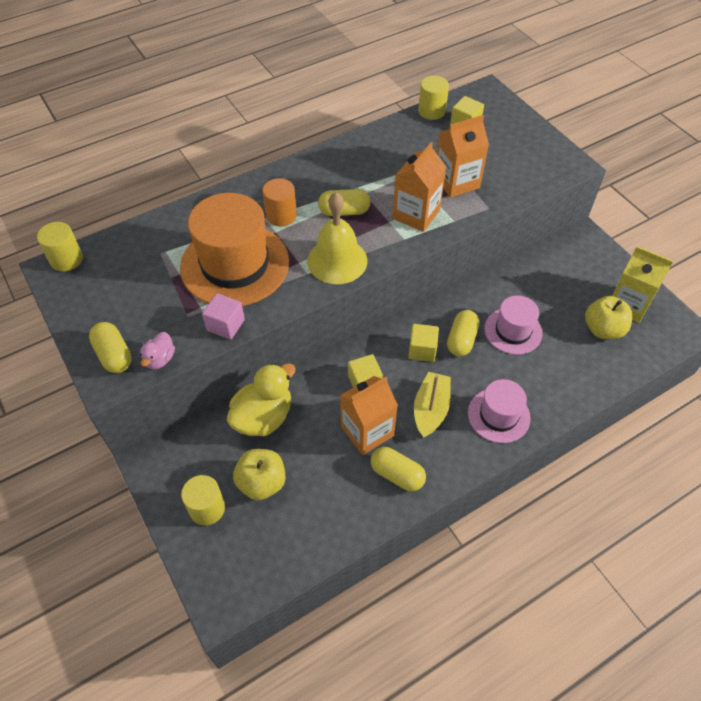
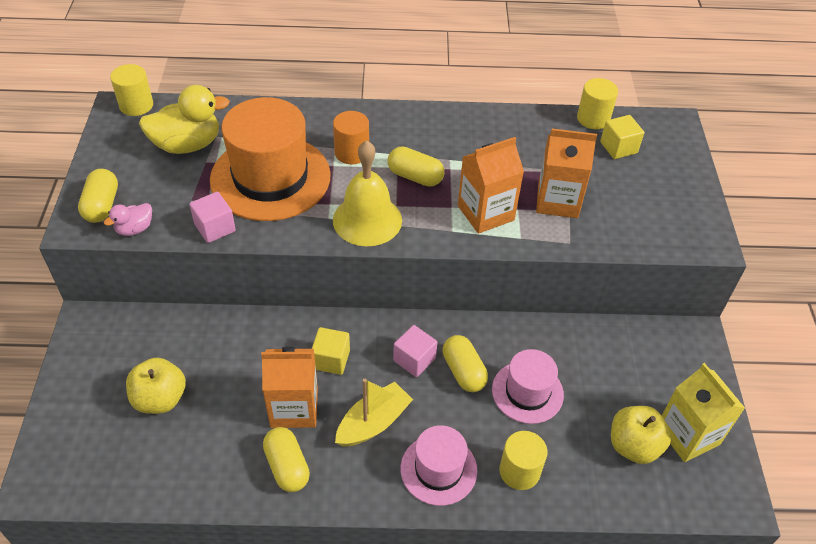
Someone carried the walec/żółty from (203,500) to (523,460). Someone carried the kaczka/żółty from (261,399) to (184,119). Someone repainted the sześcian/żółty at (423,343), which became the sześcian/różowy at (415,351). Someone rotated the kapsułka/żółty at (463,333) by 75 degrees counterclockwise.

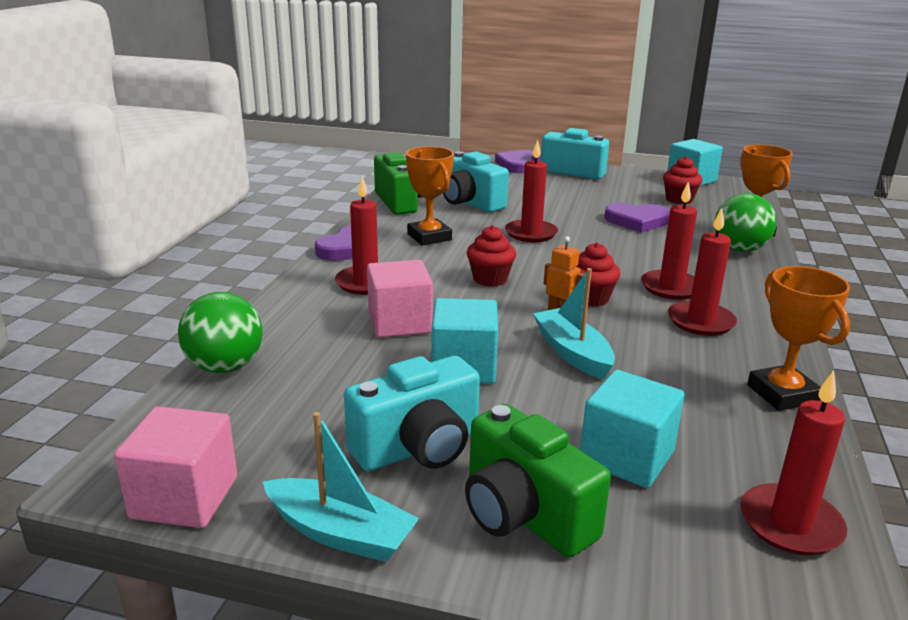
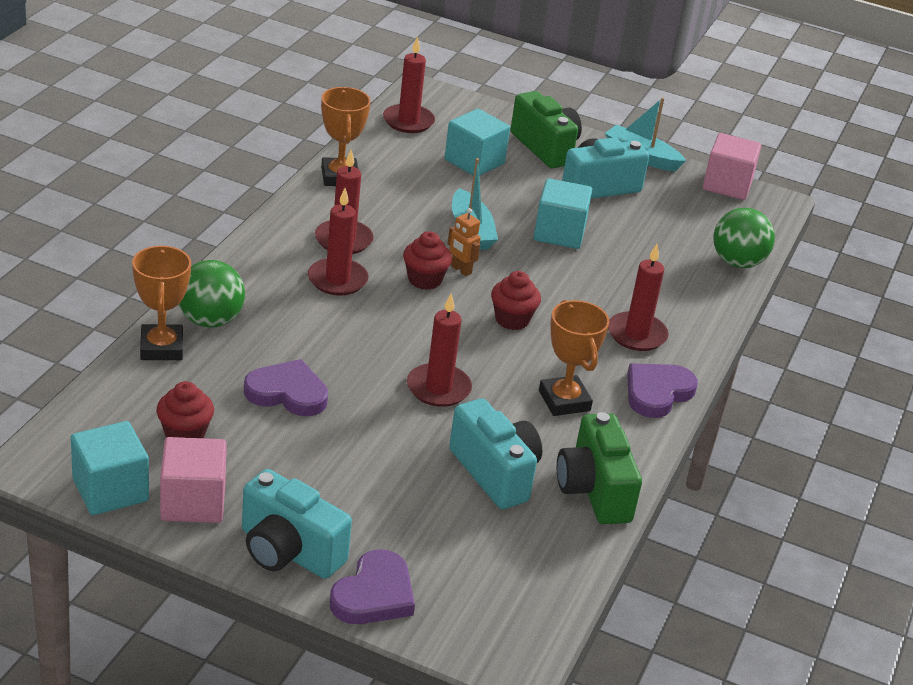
Someone carried the sześcian/różowy from (400,299) to (193,480).

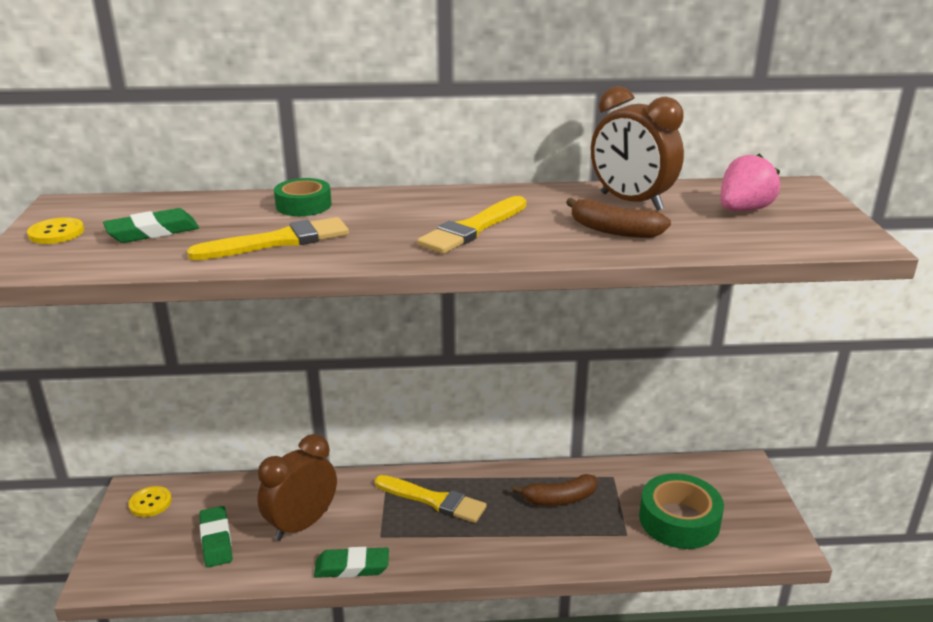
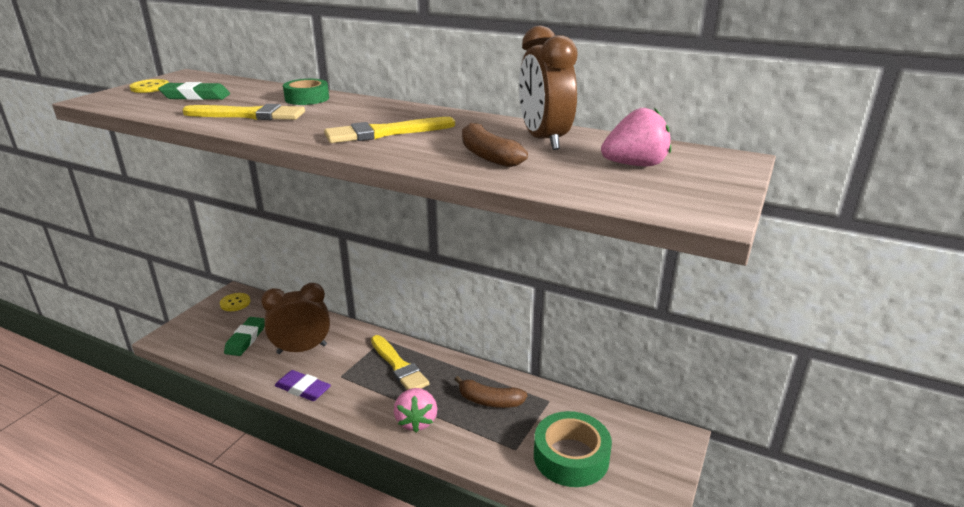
Someone repainted the gumka do mazania/zielony at (351,562), which became the gumka do mazania/fioletowy at (303,385). Someone put down the truskawka/różowy at (415,410).

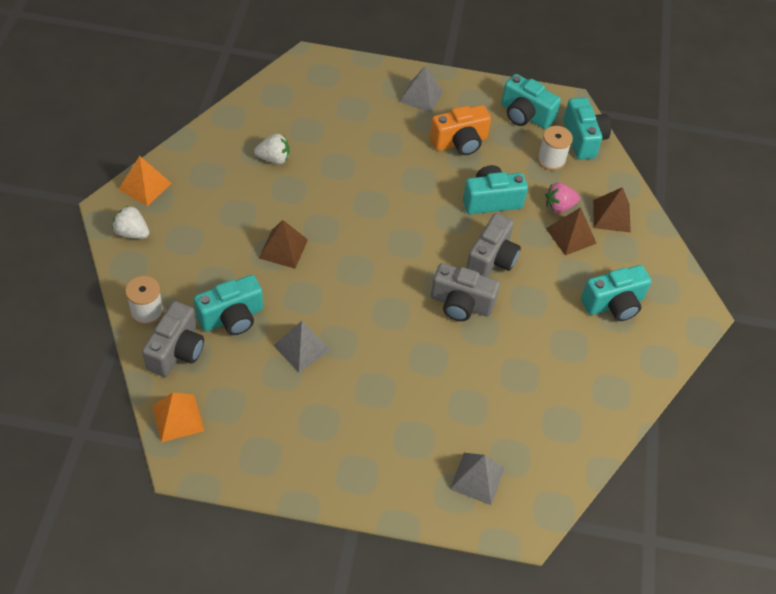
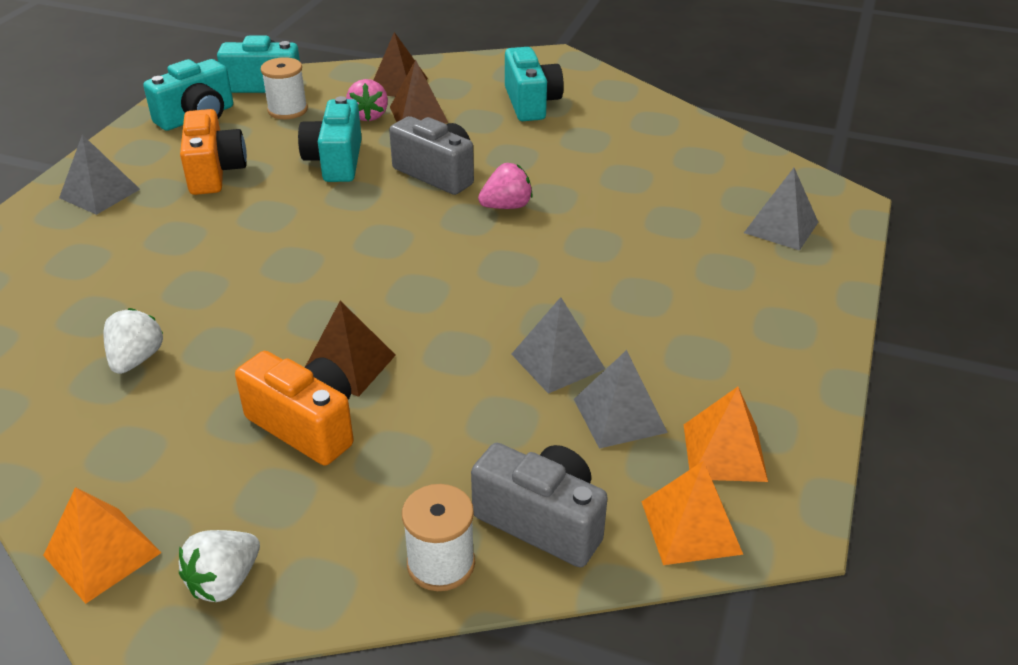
Someone took away the aparat fotograficzny/turkusowy at (228,305). Someone swapped the aparat fotograficzny/szary at (465,292) for the truskawka/różowy at (505,186). Someone put down the aparat fotograficzny/pomarańczowy at (294,408). Someone put down the piramida/szary at (621,399). Someone put down the piramida/pomarańczowy at (726,434).

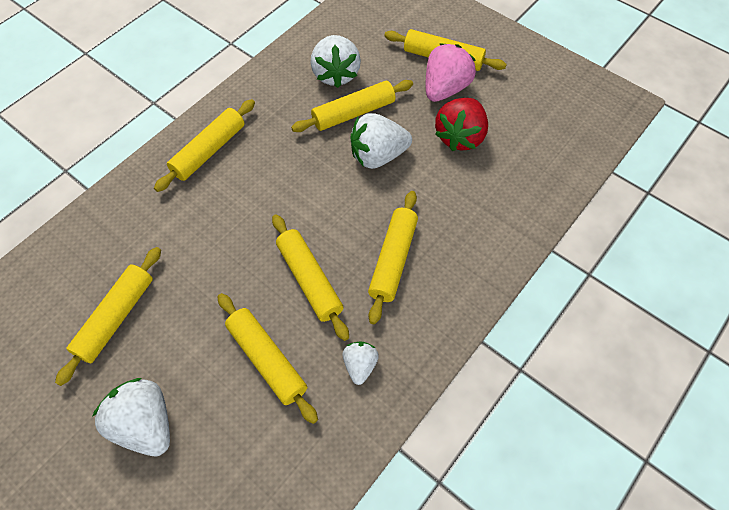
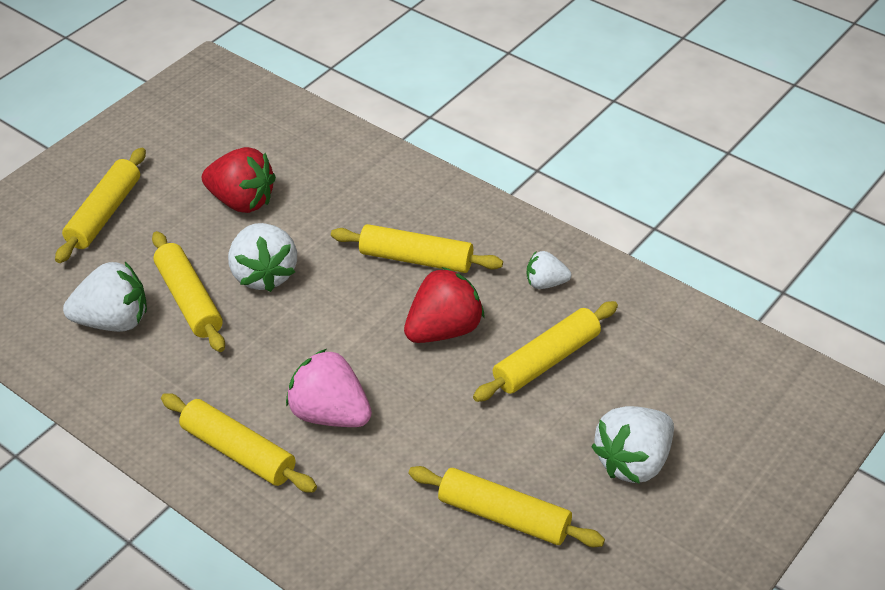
Someone swapped the wałek do ciasta/żółty at (310,277) for the truskawka/czerwony at (444,305). Someone carried the truskawka/różowy from (451,73) to (329,388).

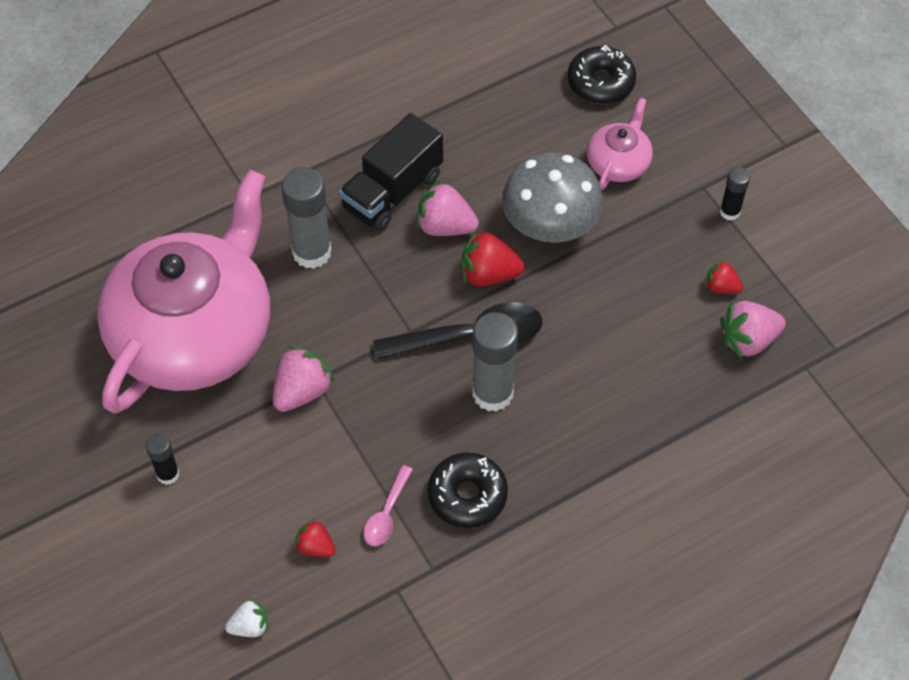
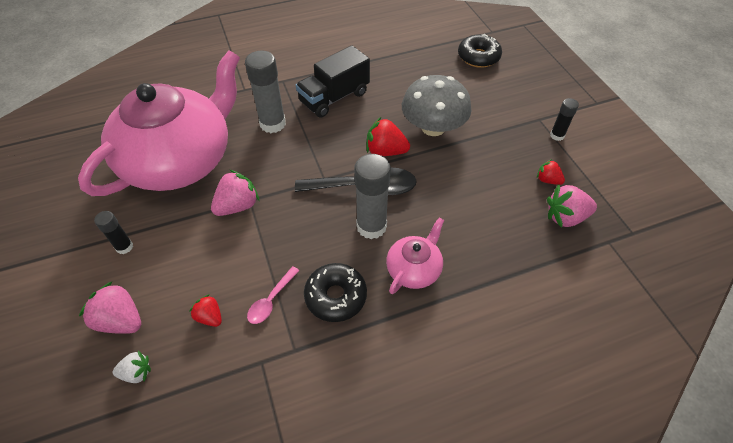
Someone carried the truskawka/różowy from (447,208) to (110,307). Someone carried the imbryk/różowy from (620,144) to (415,256).

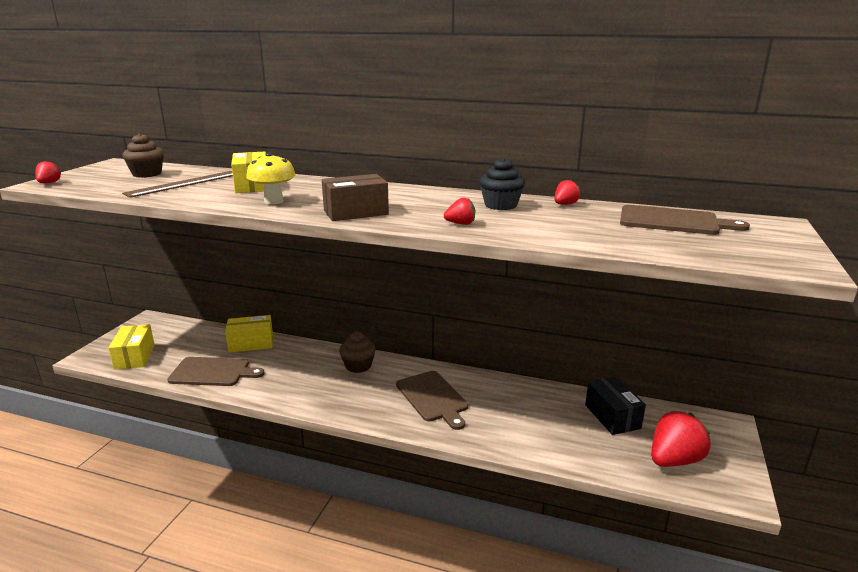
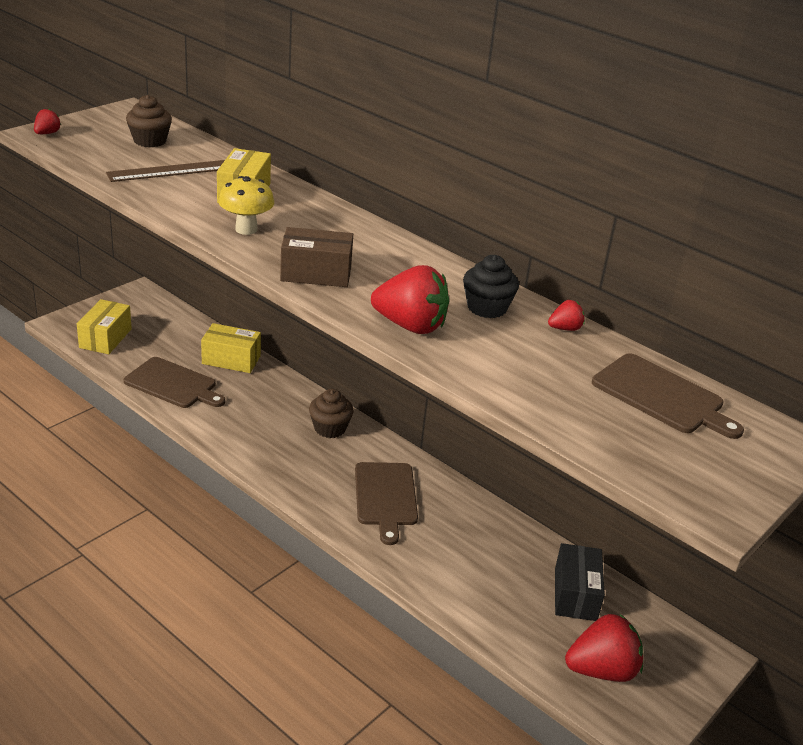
Someone scaled the truskawka/czerwony at (459,211) by 2.11.

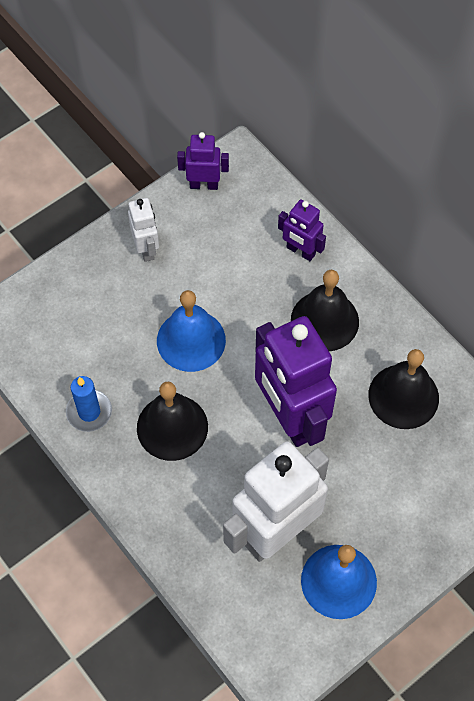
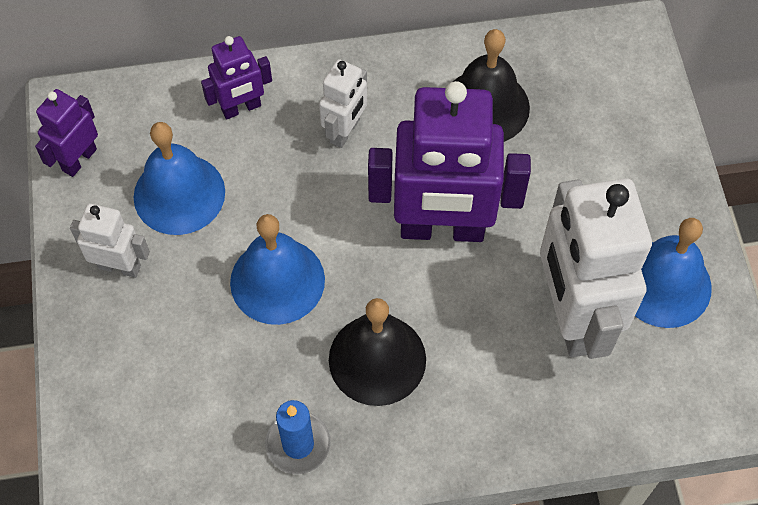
Someone swapped the dzwonek/czarny at (325,310) for the robot/biały at (343,103). Someone put down the dzwonek/niebieski at (179,178).

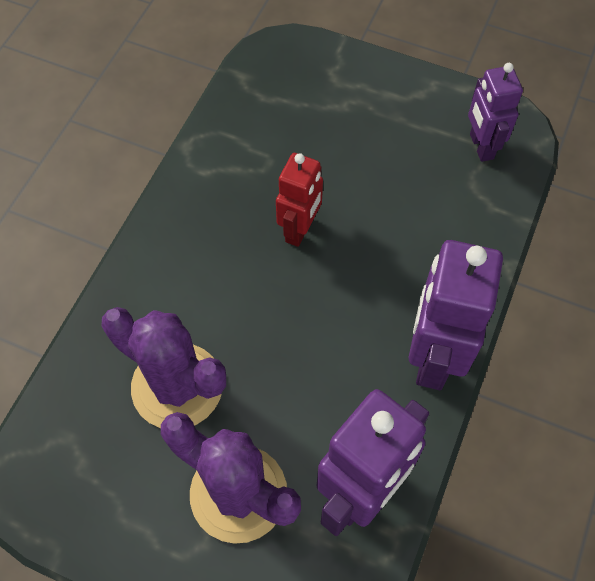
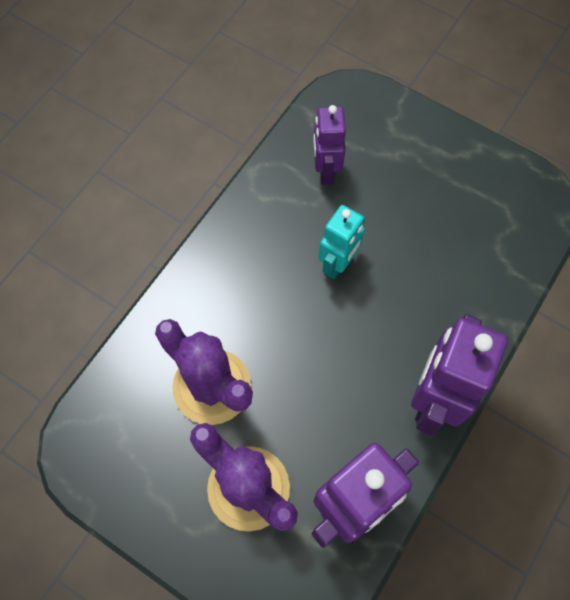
Someone repainted the robot/czerwony at (299,200), which became the robot/turkusowy at (342,242). Someone carried the robot/fioletowy from (495,112) to (329,145).

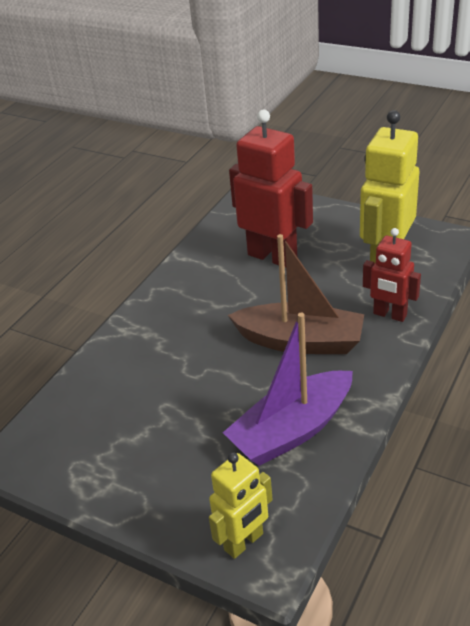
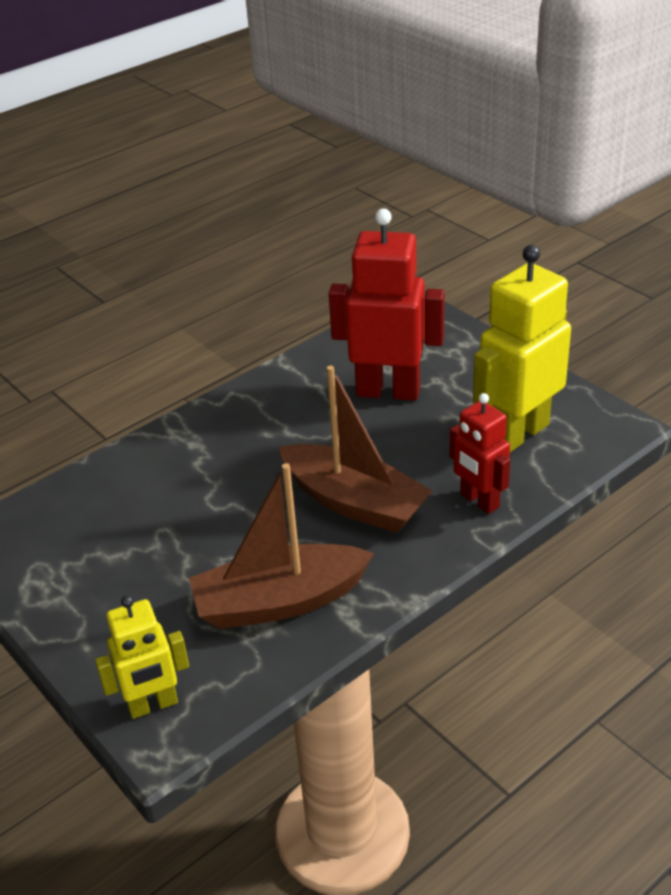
Someone repainted the łódka/fioletowy at (288,389), which became the łódka/brązowy at (281,546). Someone rotated the robot/czerwony at (271,189) by 45 degrees counterclockwise.

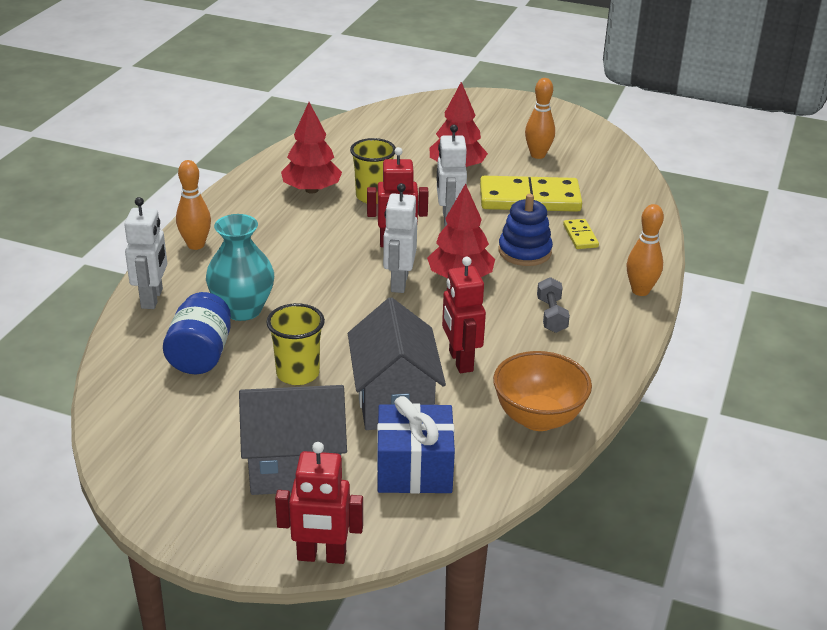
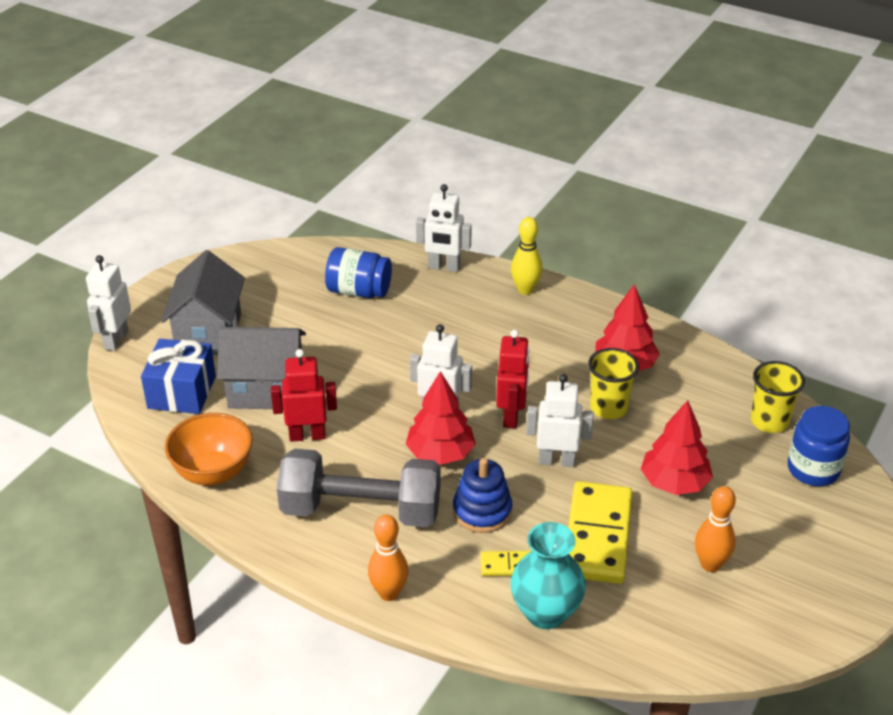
Someone repainted the kręgiel/pomarańczowy at (193,205), which became the kręgiel/żółty at (526,256). Someone carried the wazon/turkusowy from (240,267) to (548,575). Someone carried the szklanka/żółty from (295,344) to (778,397). Someone repainted the robot/czerwony at (319,503), which became the robot/biały at (108,303). Someone scaled the hantel/szary at (553,305) by 2.41. Someone put down the słoik/niebieski at (819,446).

